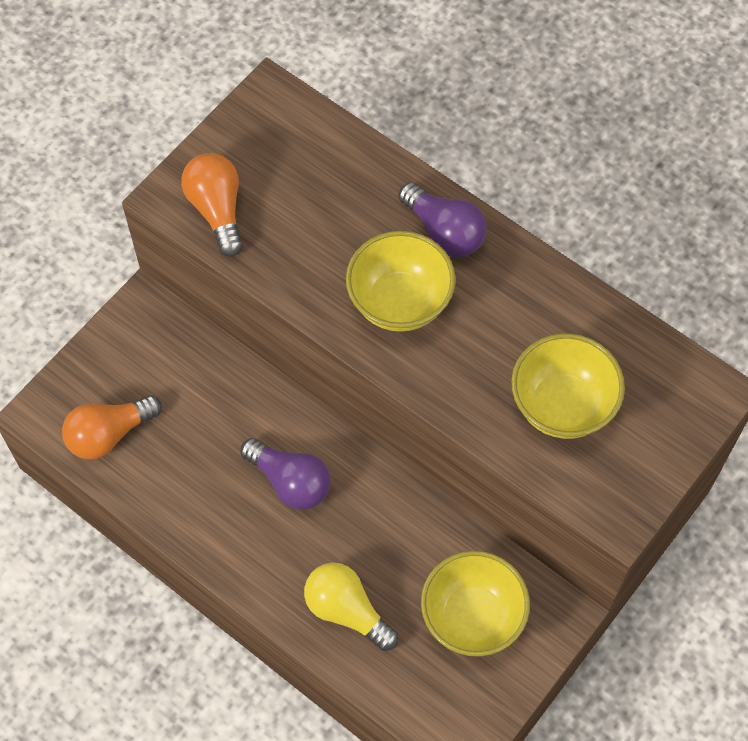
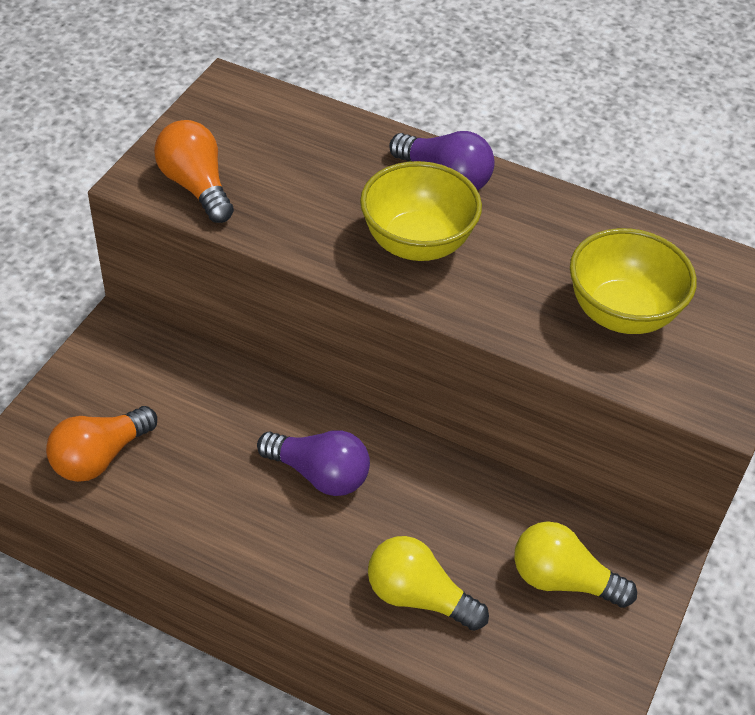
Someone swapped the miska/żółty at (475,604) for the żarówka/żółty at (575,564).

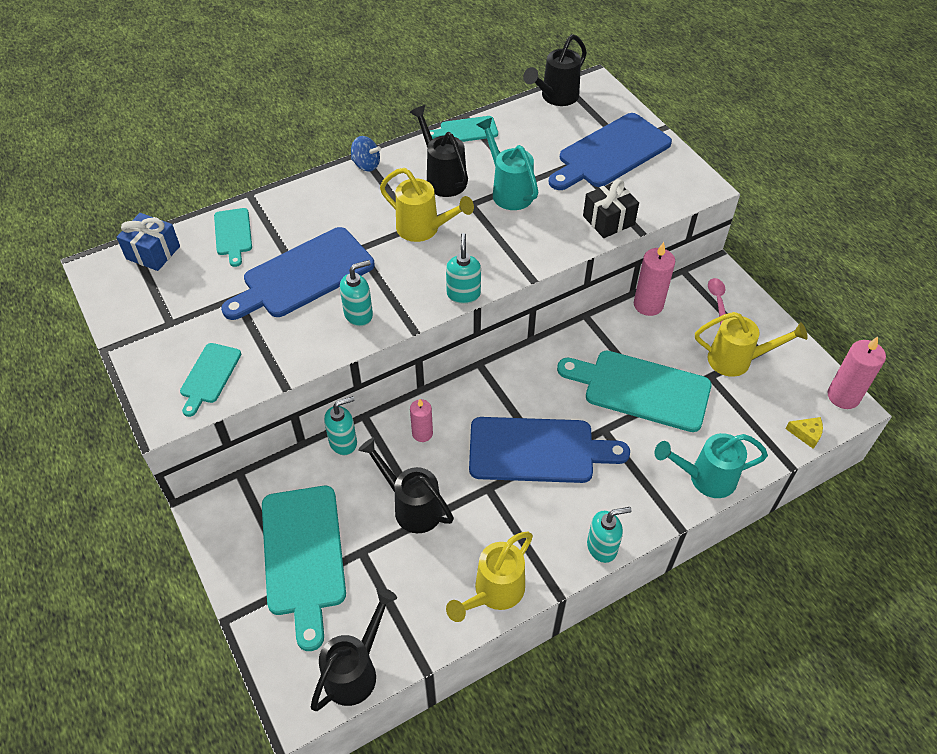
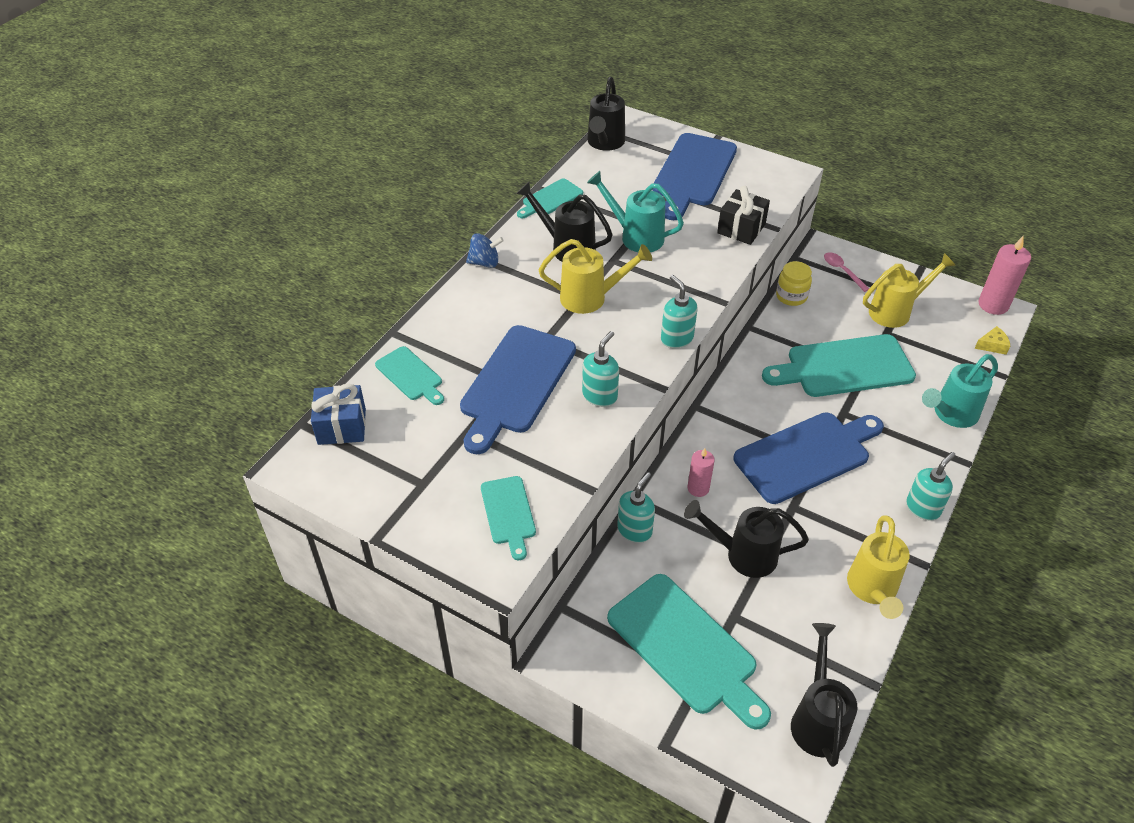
Someone swapped the świeca/różowy at (654,279) for the słoik/żółty at (794,283).

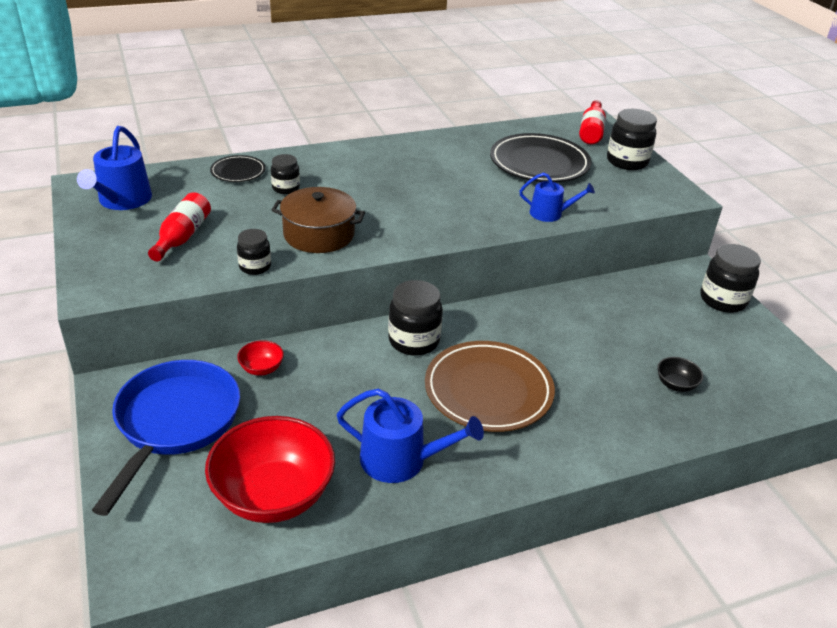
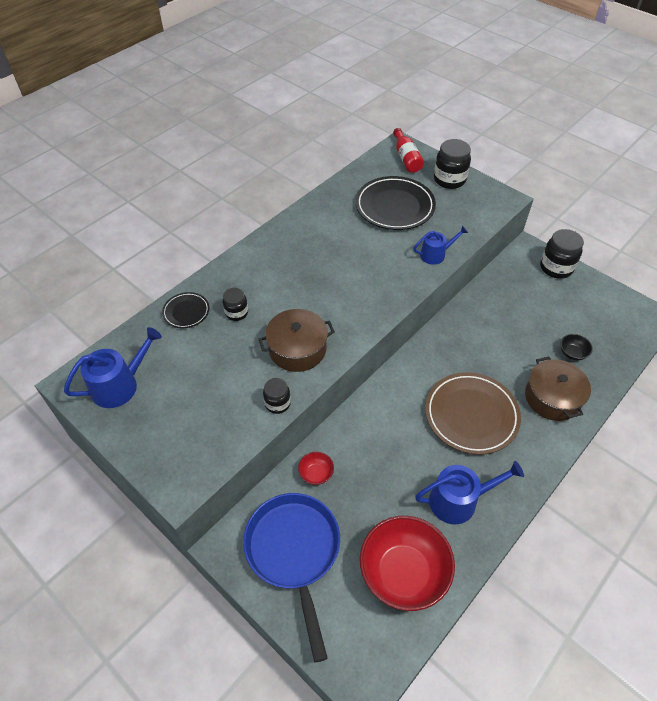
Someone rotated the konewka/niebieski at (114,168) by 105 degrees counterclockwise. Someone took away the butelka/czerwony at (179,226). Someone took away the słoik/czarny at (415,318). Someone put down the garnek/brązowy at (558,389).

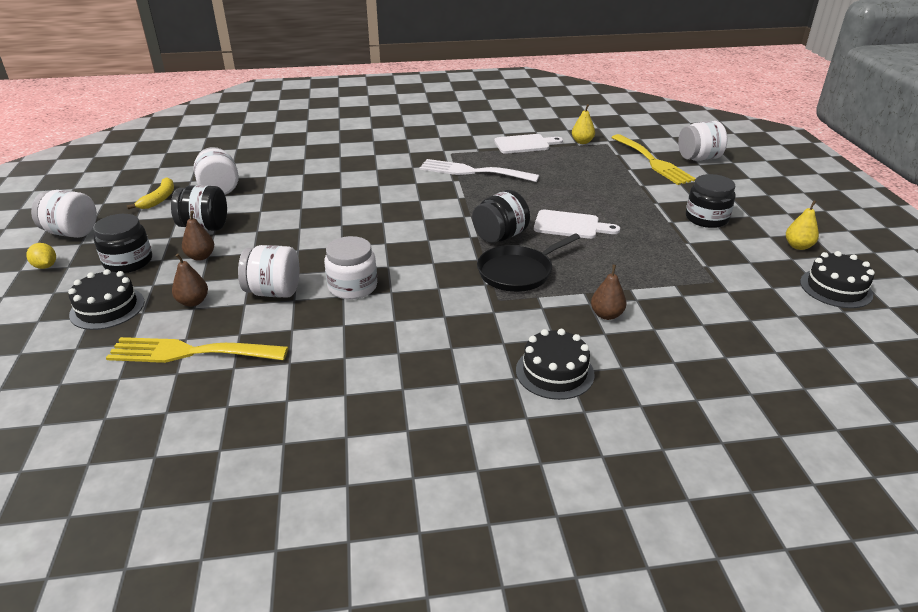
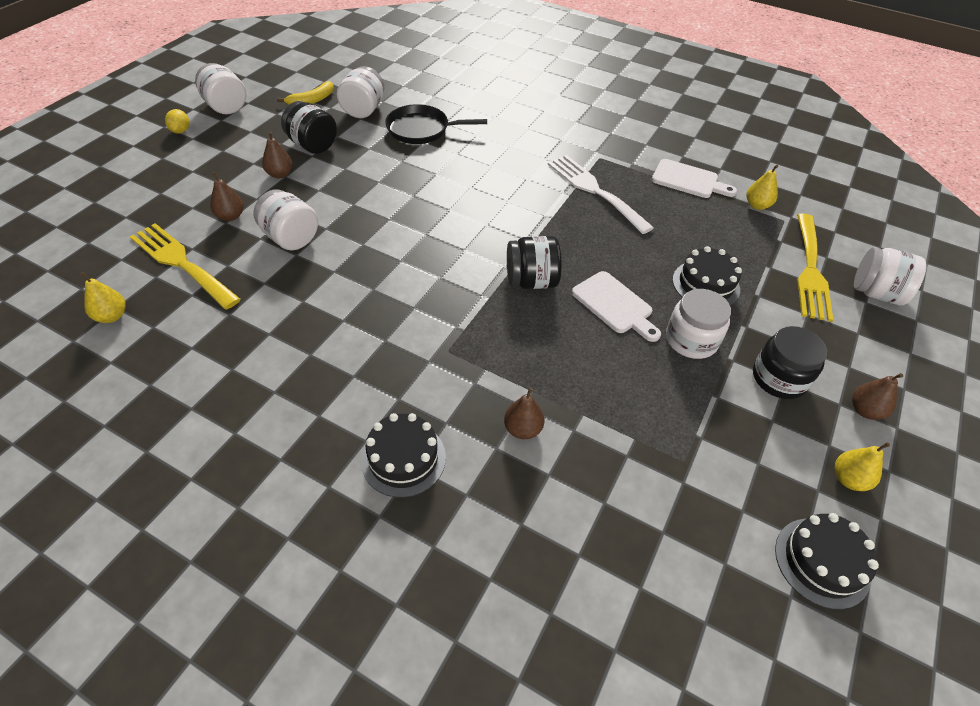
Someone carried the tort/czarny from (106,299) to (707,276). Someone took away the słoik/czarny at (122,243). Someone carried the słoik/biały from (350,268) to (698,324). Someone carried the patelnia/czarny from (528,262) to (436,124). Someone put down the gruszka/żółty at (103,297). Someone put down the gruszka/brązowy at (877,396).

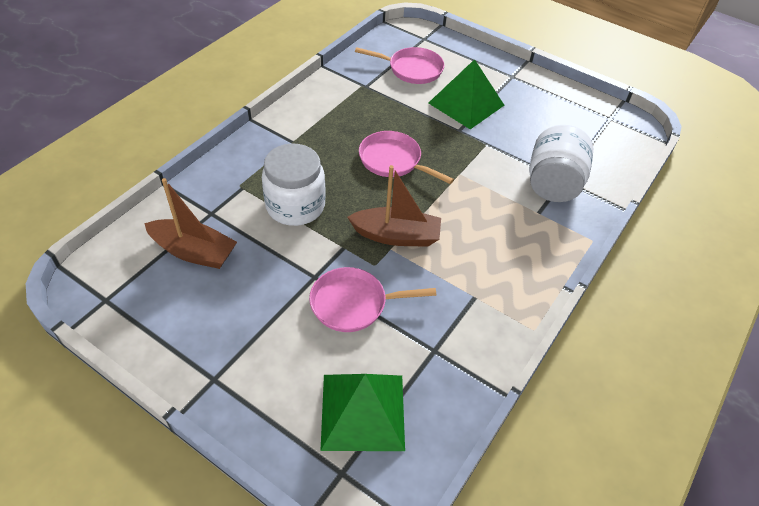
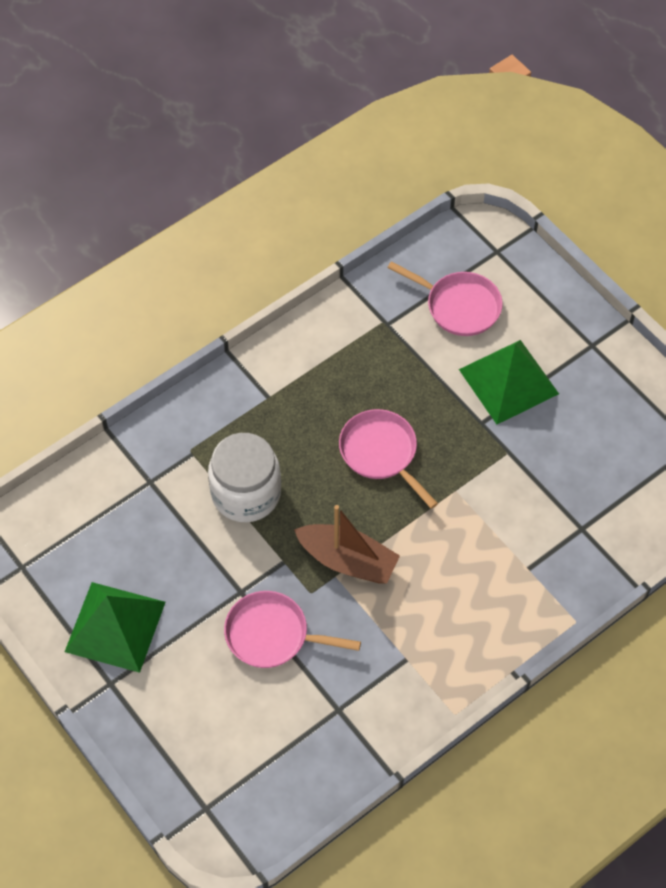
Someone took away the łódka/brązowy at (190,223). Someone carried the piramida/zielony from (362,412) to (115,627). Someone took away the słoik/biały at (561,163).

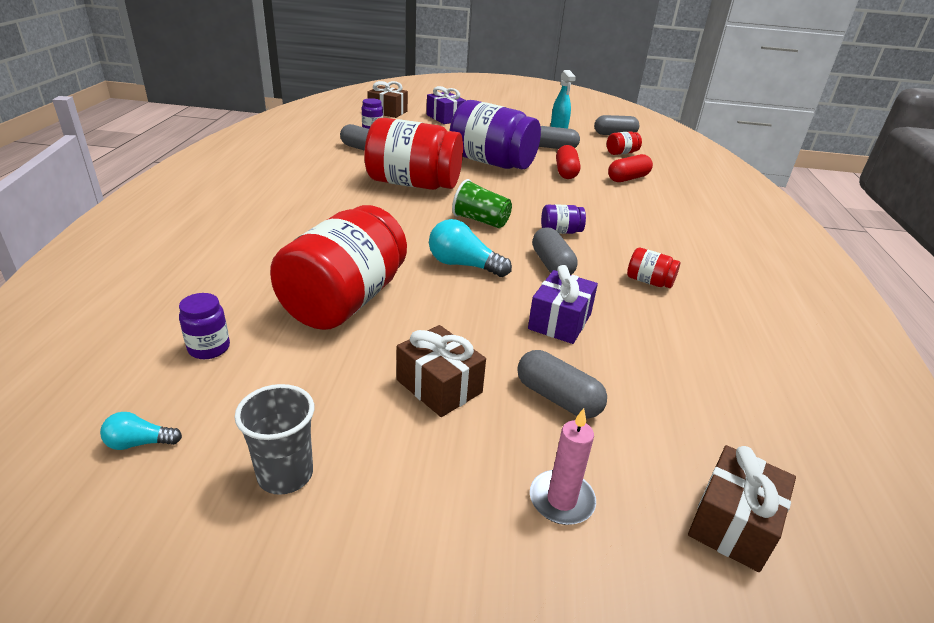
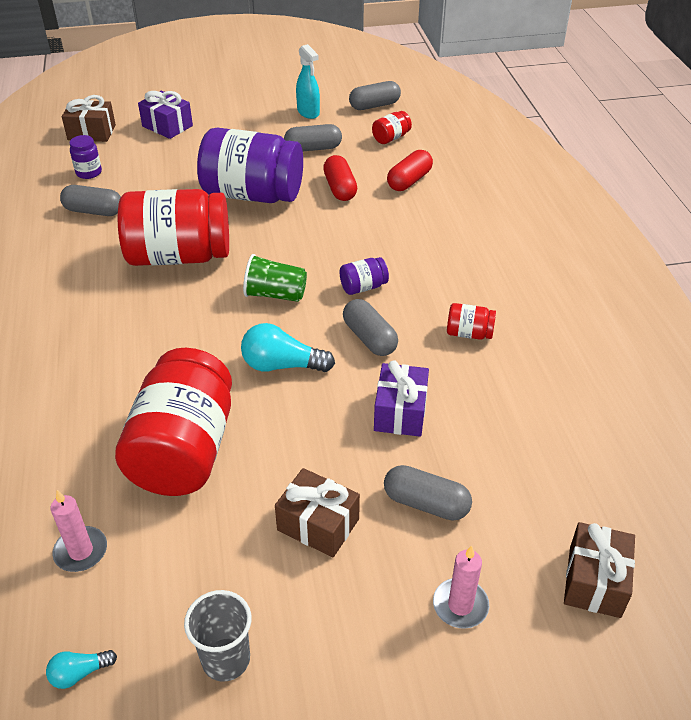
Someone swapped the słoik/fioletowy at (204,326) for the świeca/różowy at (78,531).

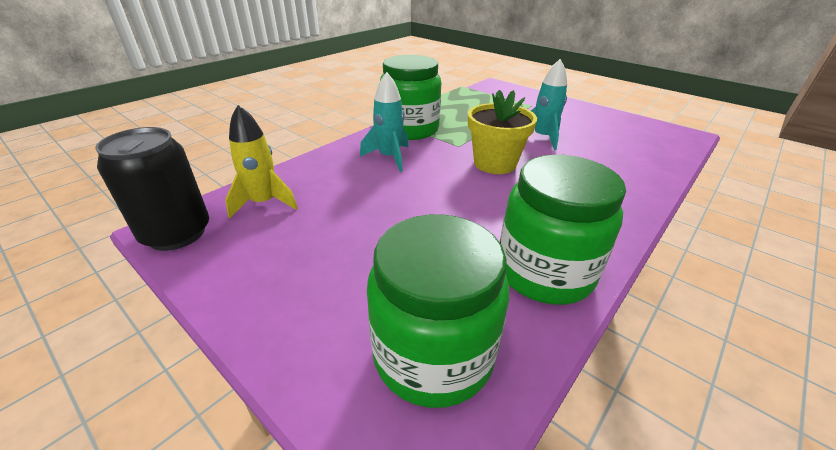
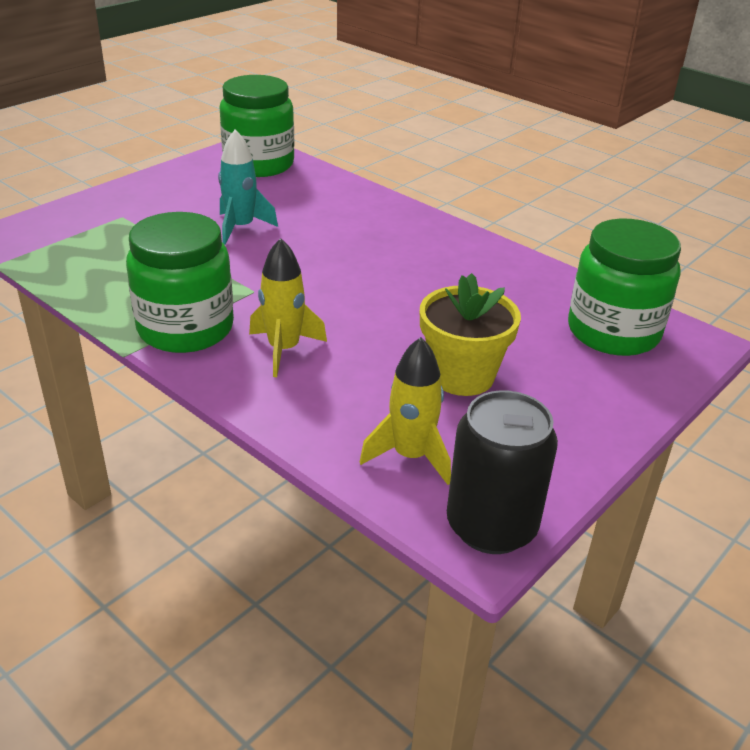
Someone repainted the rakieta/turkusowy at (384,122), which became the rakieta/żółty at (288,307). Someone carried the doniczka/żółty from (502,132) to (470,334). Someone carried the słoik/zielony from (563,230) to (256,126).

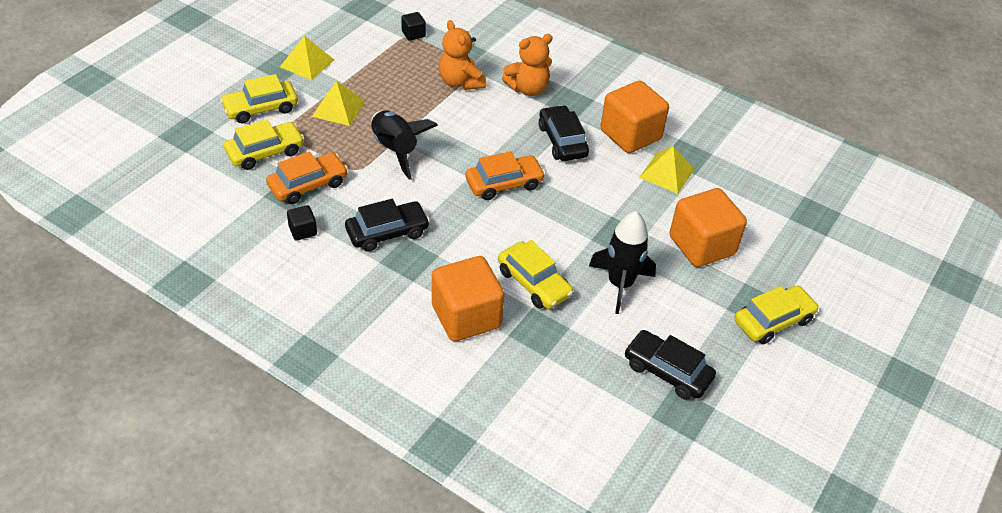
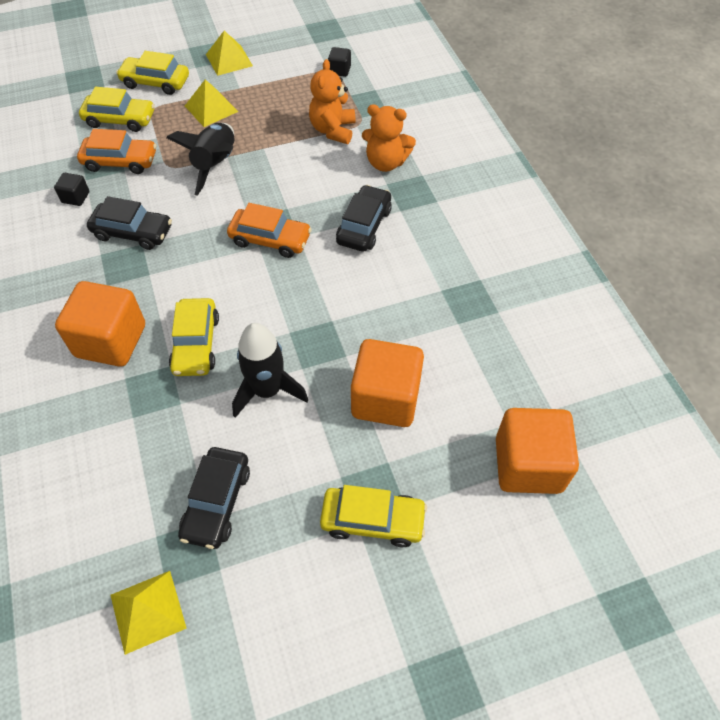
Someone carried the sześcian/pomarańczowy from (635,117) to (537,451). Someone rotated the samochód/czarny at (670,365) by 150 degrees counterclockwise. Someone carried the piramida/żółty from (666,170) to (149,613).

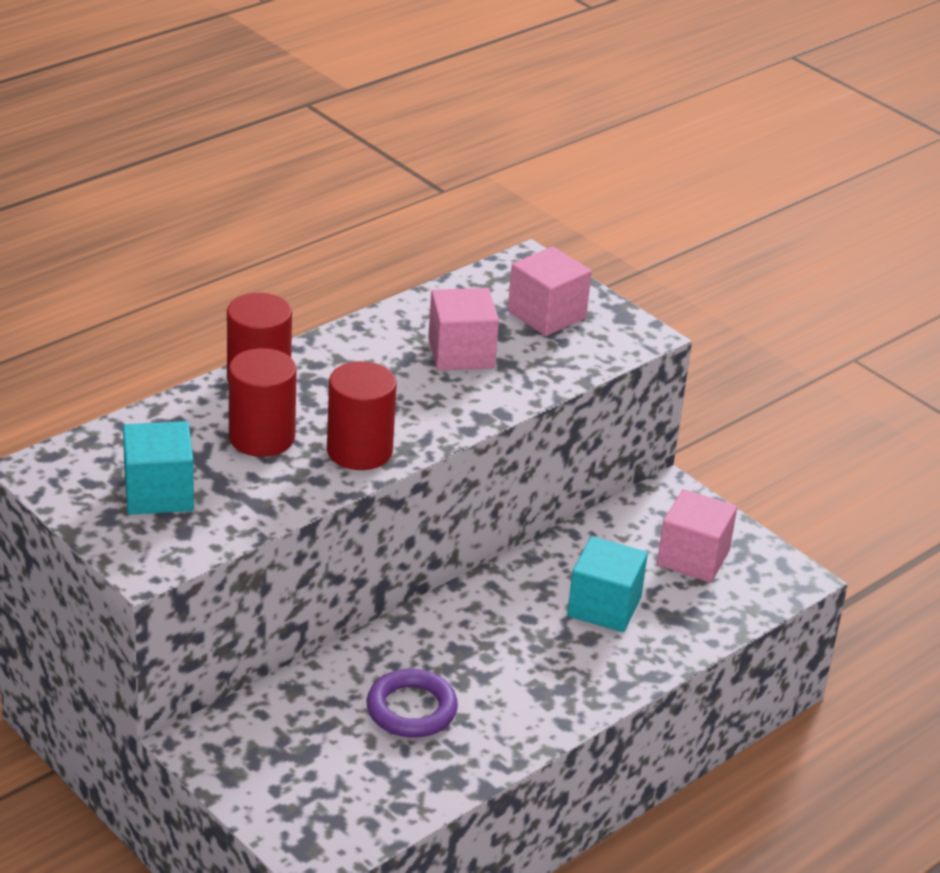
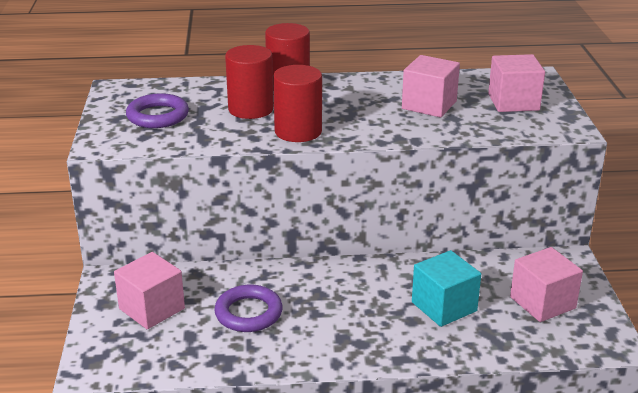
Someone swapped the sześcian/turkusowy at (158,468) for the pierścień/fioletowy at (157,110). Someone put down the sześcian/różowy at (149,290).

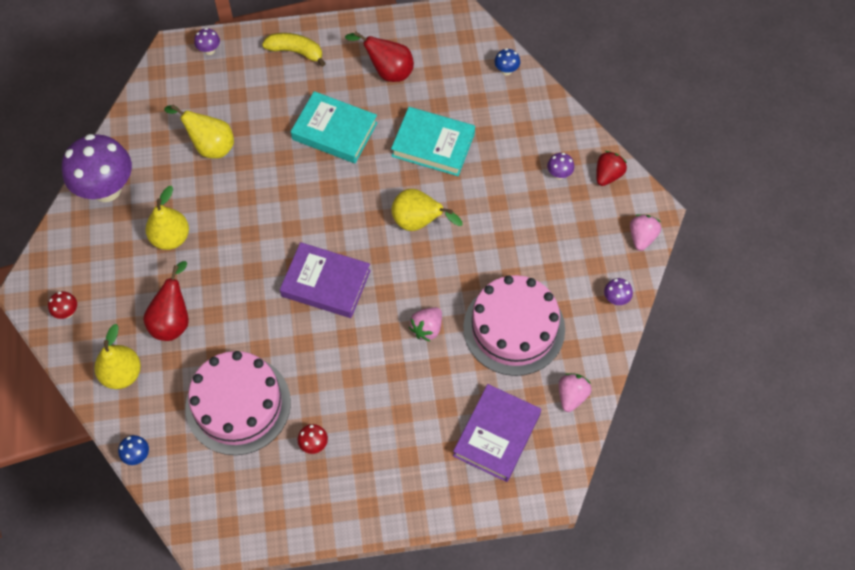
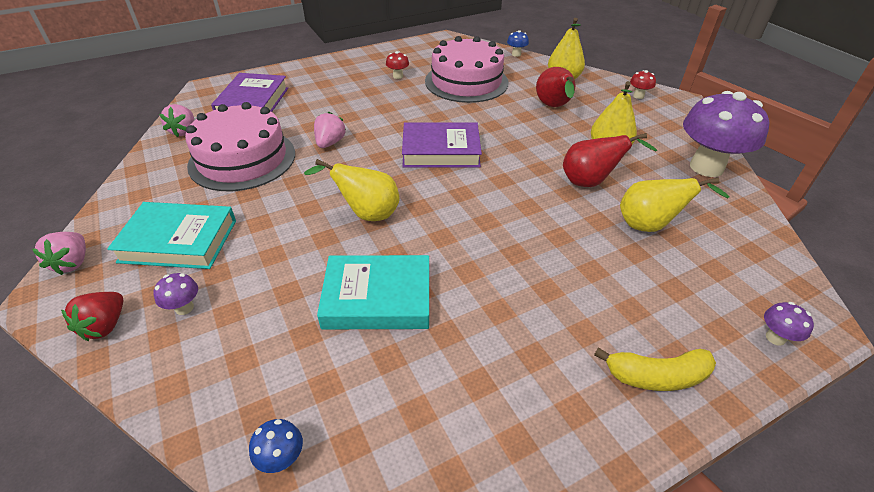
Someone carried the książka/turkusowy from (334,127) to (171,235). Someone carried the gruszka/czerwony from (379,57) to (610,160). Someone took away the grzyb/fioletowy at (618,291).

